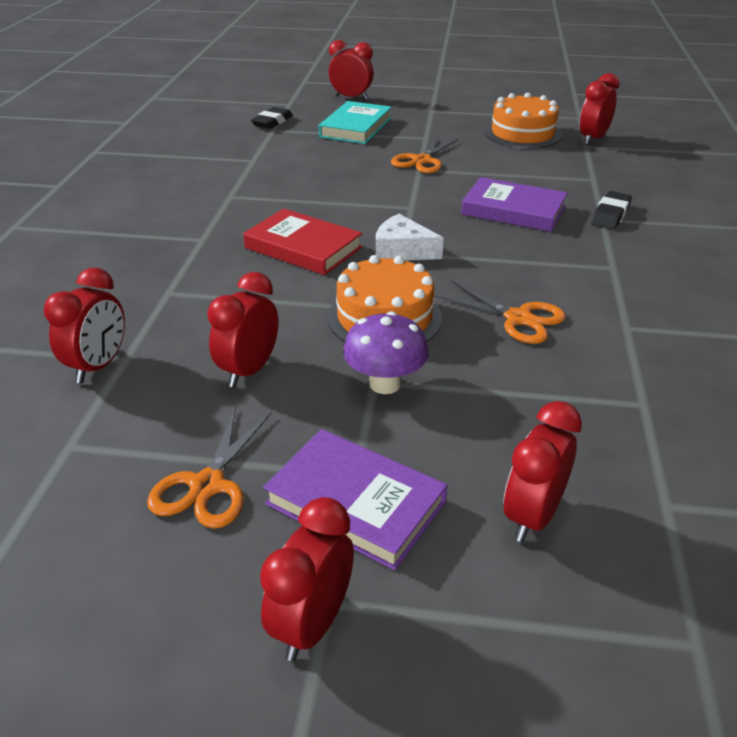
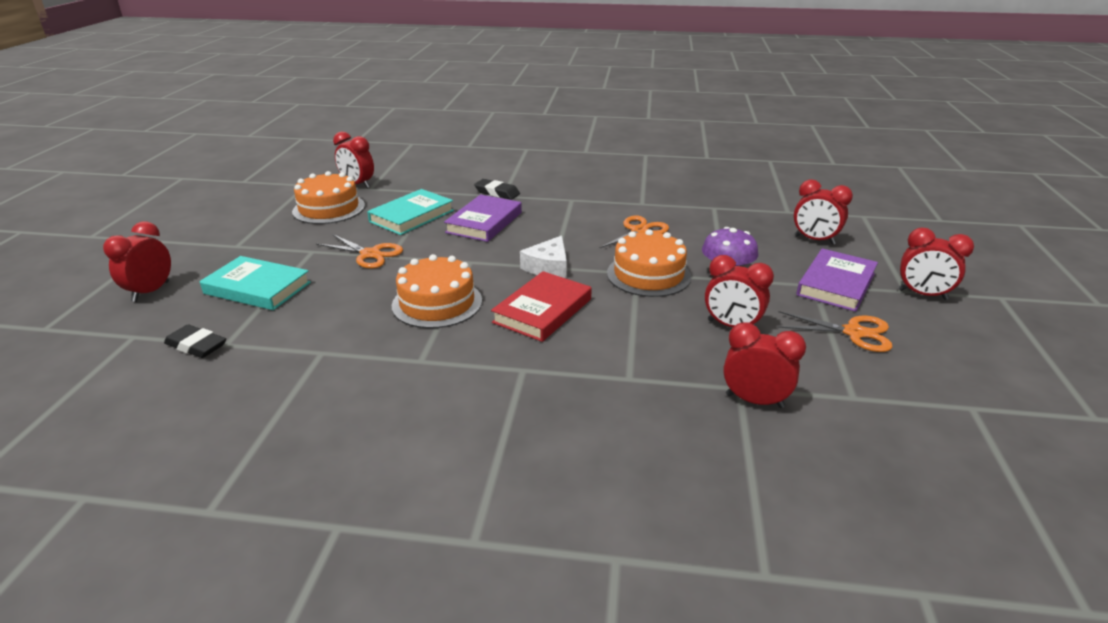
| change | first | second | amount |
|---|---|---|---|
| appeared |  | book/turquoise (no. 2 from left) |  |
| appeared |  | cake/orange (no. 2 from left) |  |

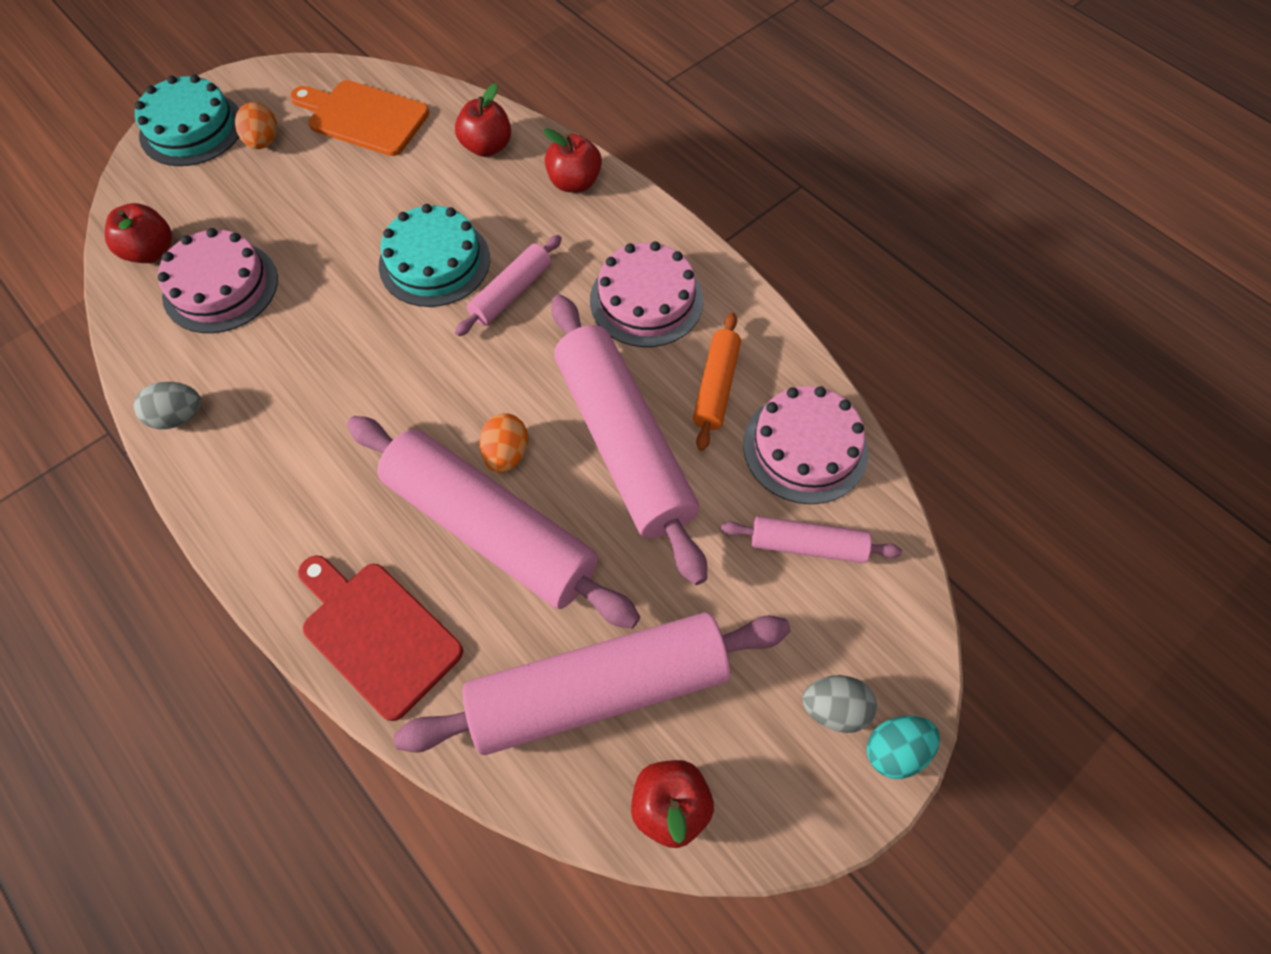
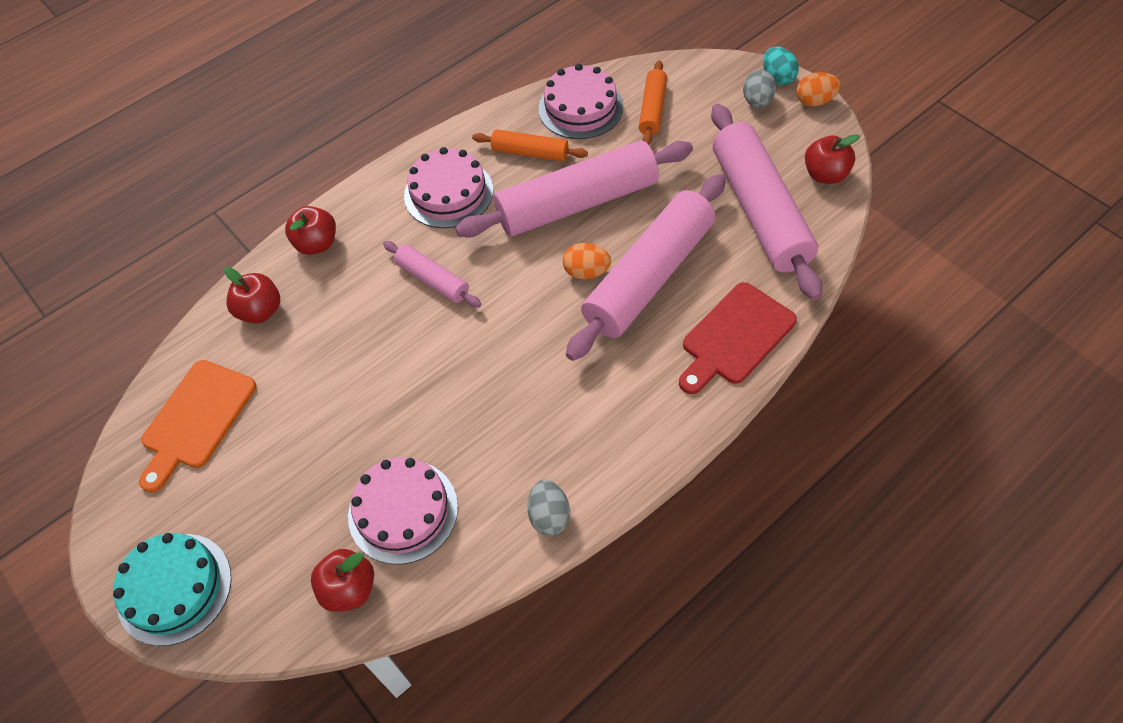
| change | first | second | amount |
|---|---|---|---|
| colour | rolling pin/pink (no. 5 from left) | rolling pin/orange (no. 2 from left) |  |
| relocated | egg/orange (no. 1 from left in the first image) | egg/orange (no. 2 from left) |  |
| missing | cake/turquoise (no. 2 from left) |  |  |

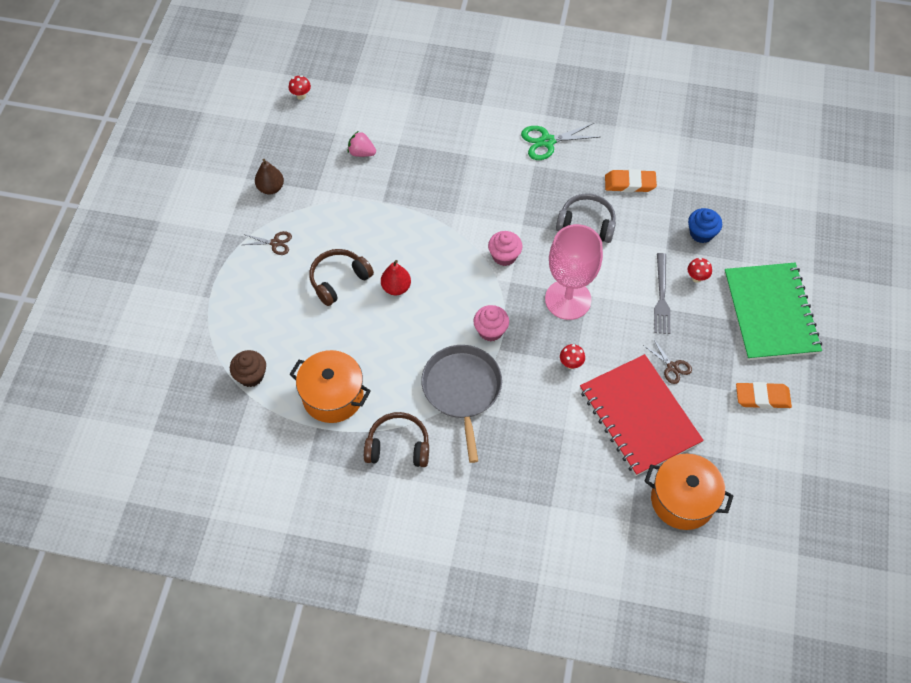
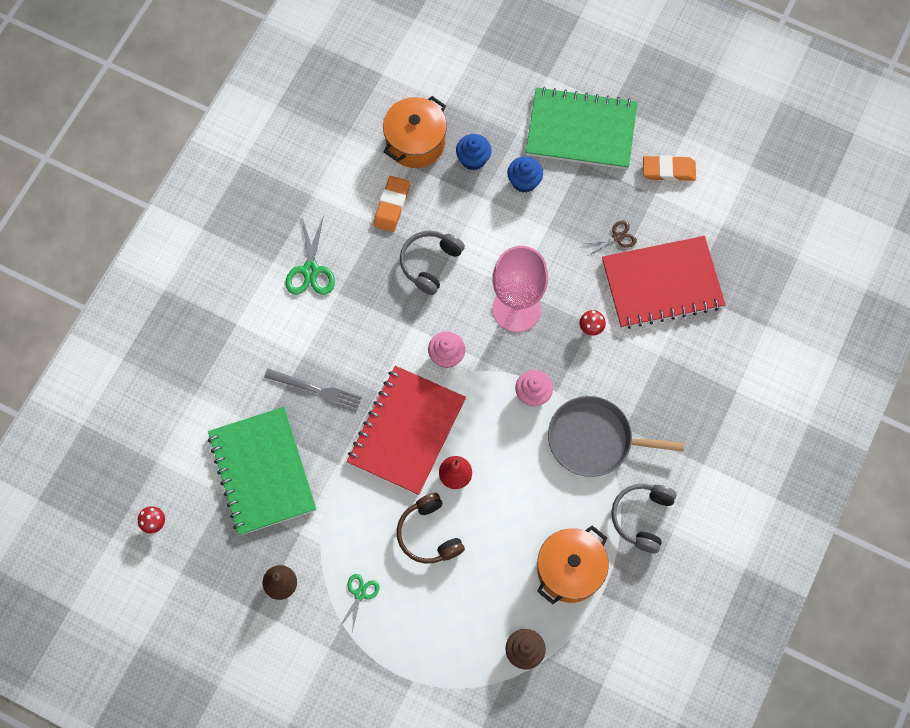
| change | first | second | amount |
|---|---|---|---|
| exchanged | strawberry/pink | notebook/green (no. 1 from left) |  |
| relocated | fork/grey |  |  |
| colour | scissors/brown (no. 1 from left) | scissors/green (no. 2 from left) |  |
| appeared |  | notebook/red (no. 1 from left) |  |
| relocated | pot/orange (no. 2 from left in the first image) | pot/orange (no. 1 from left) |  |
| exchanged | mushroom/red (no. 3 from left) | cupcake/blue (no. 2 from left) |  |
| colour | headphones/brown (no. 2 from left) | headphones/grey (no. 2 from left) |  |
| spun | eraser/orange (no. 2 from left) |  | 75 degrees clockwise |

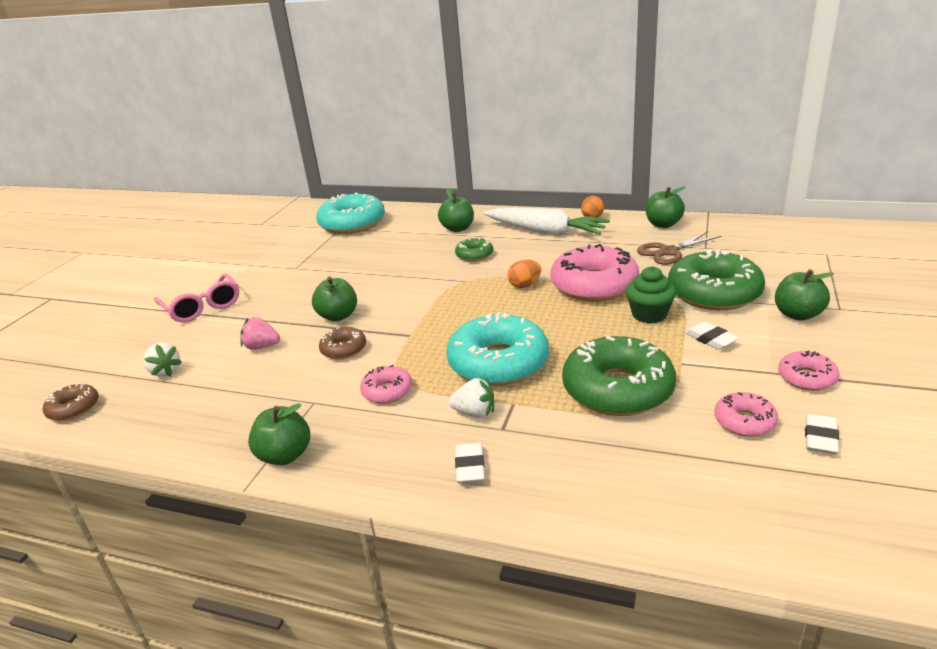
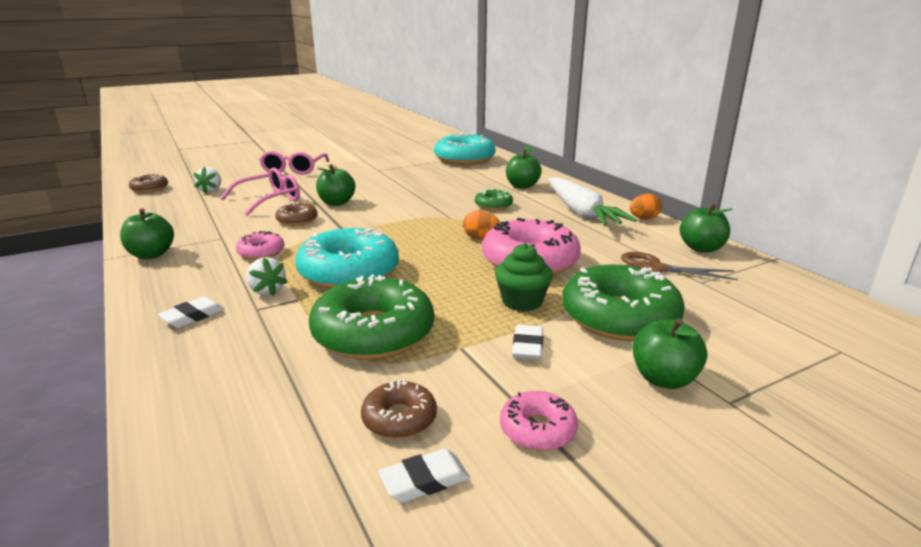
| change | first | second | amount |
|---|---|---|---|
| exchanged | strawberry/pink | glasses/pink (no. 1 from left) |  |
| colour | donut/pink (no. 3 from left) | donut/brown (no. 3 from left) |  |

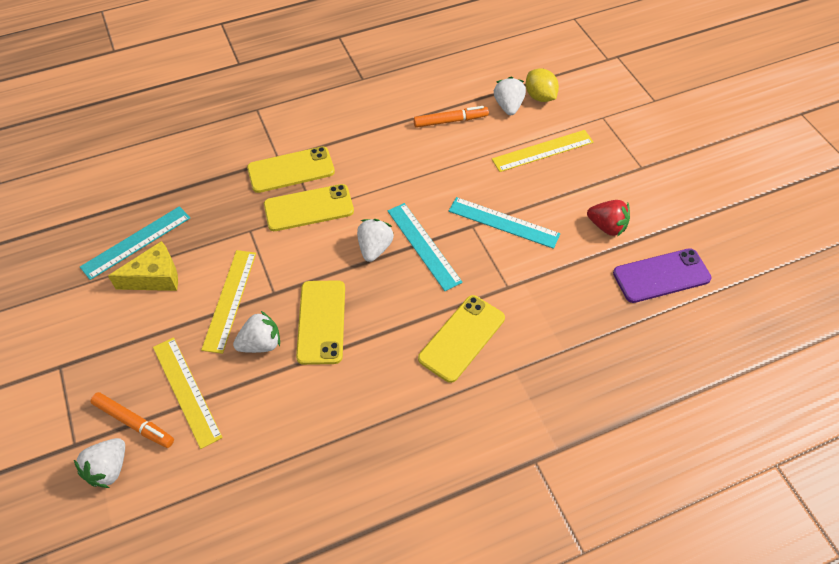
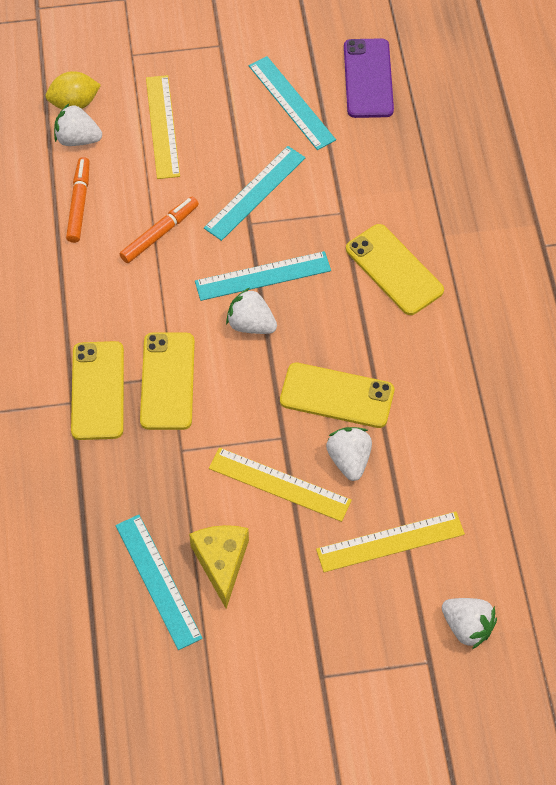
| change | first | second | amount |
|---|---|---|---|
| relocated | marker/orange (no. 1 from left in the first image) | marker/orange (no. 2 from left) |  |
| exchanged | strawberry/red | ruler/turquoise (no. 4 from left) |  |

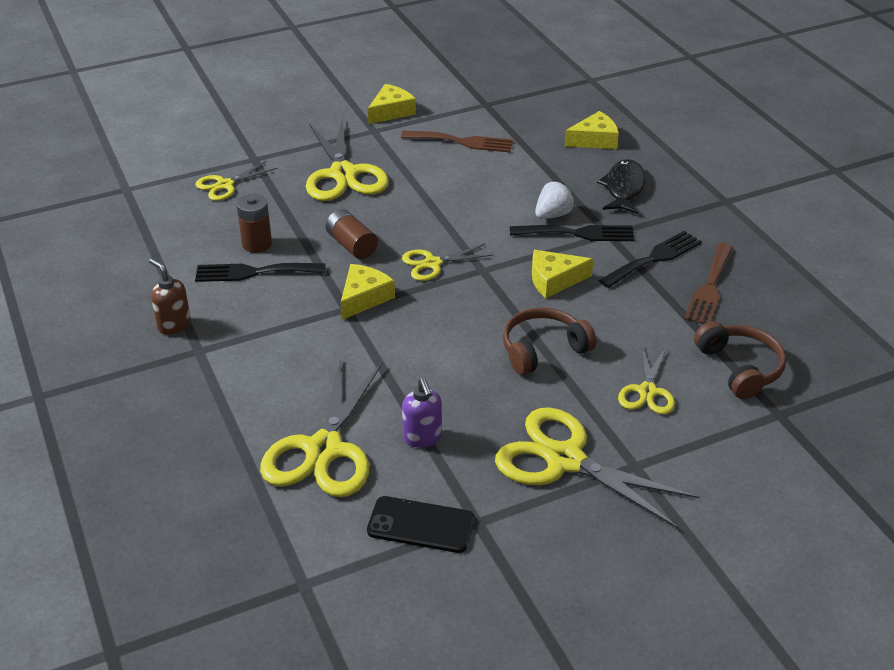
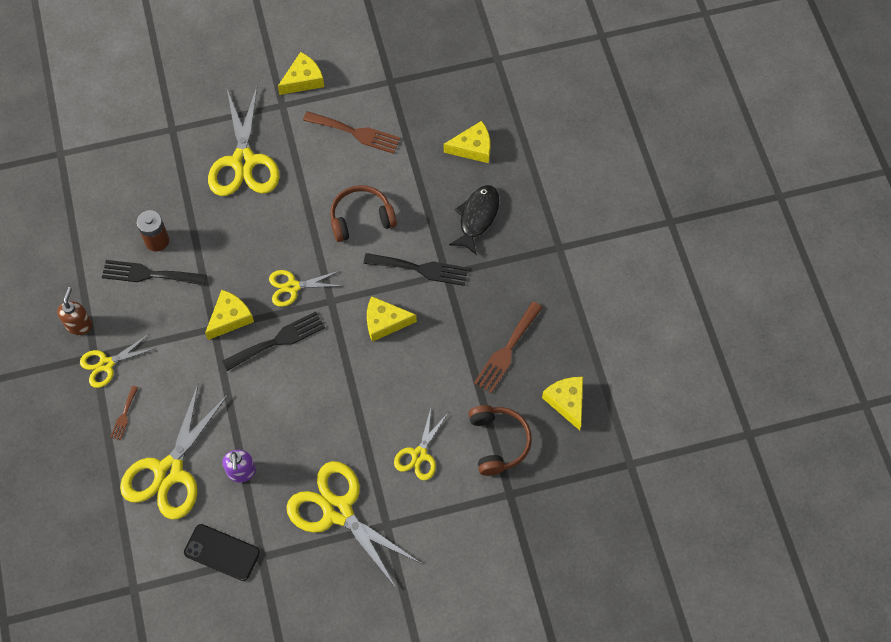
| change | first | second | amount |
|---|---|---|---|
| spun | soap dispenser/brown |  | 45 degrees clockwise |
| relocated | scissors/yellow (no. 1 from left) |  |  |
| appeared |  | fork/brown (no. 1 from left) |  |
| relocated | fork/black (no. 3 from left in the first image) | fork/black (no. 2 from left) |  |
| relocated | headphones/brown (no. 1 from left) |  |  |
| appeared |  | cheese/yellow (no. 5 from left) |  |
| missing | battery/brown (no. 2 from left) |  |  |
| missing | strawberry/white |  |  |

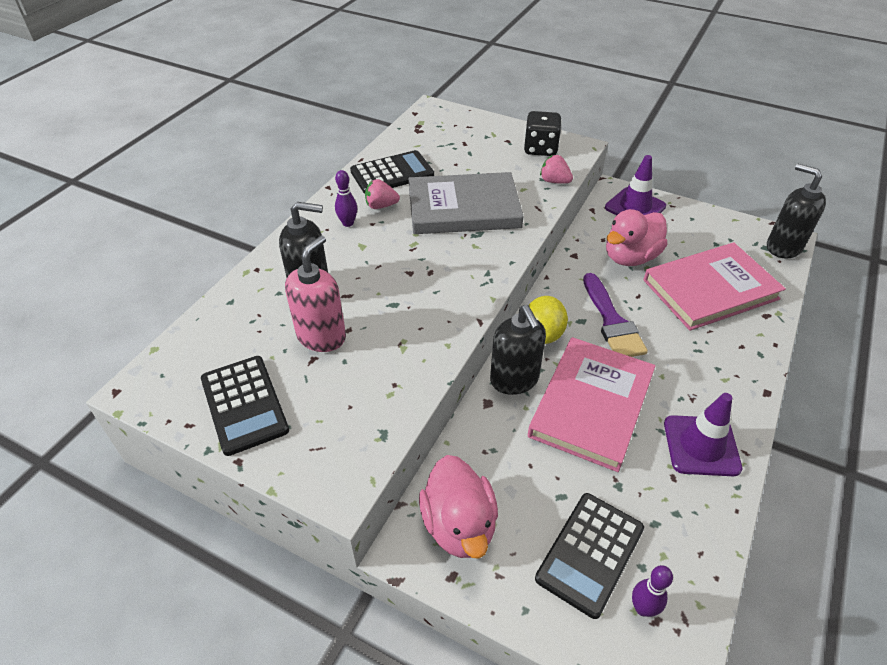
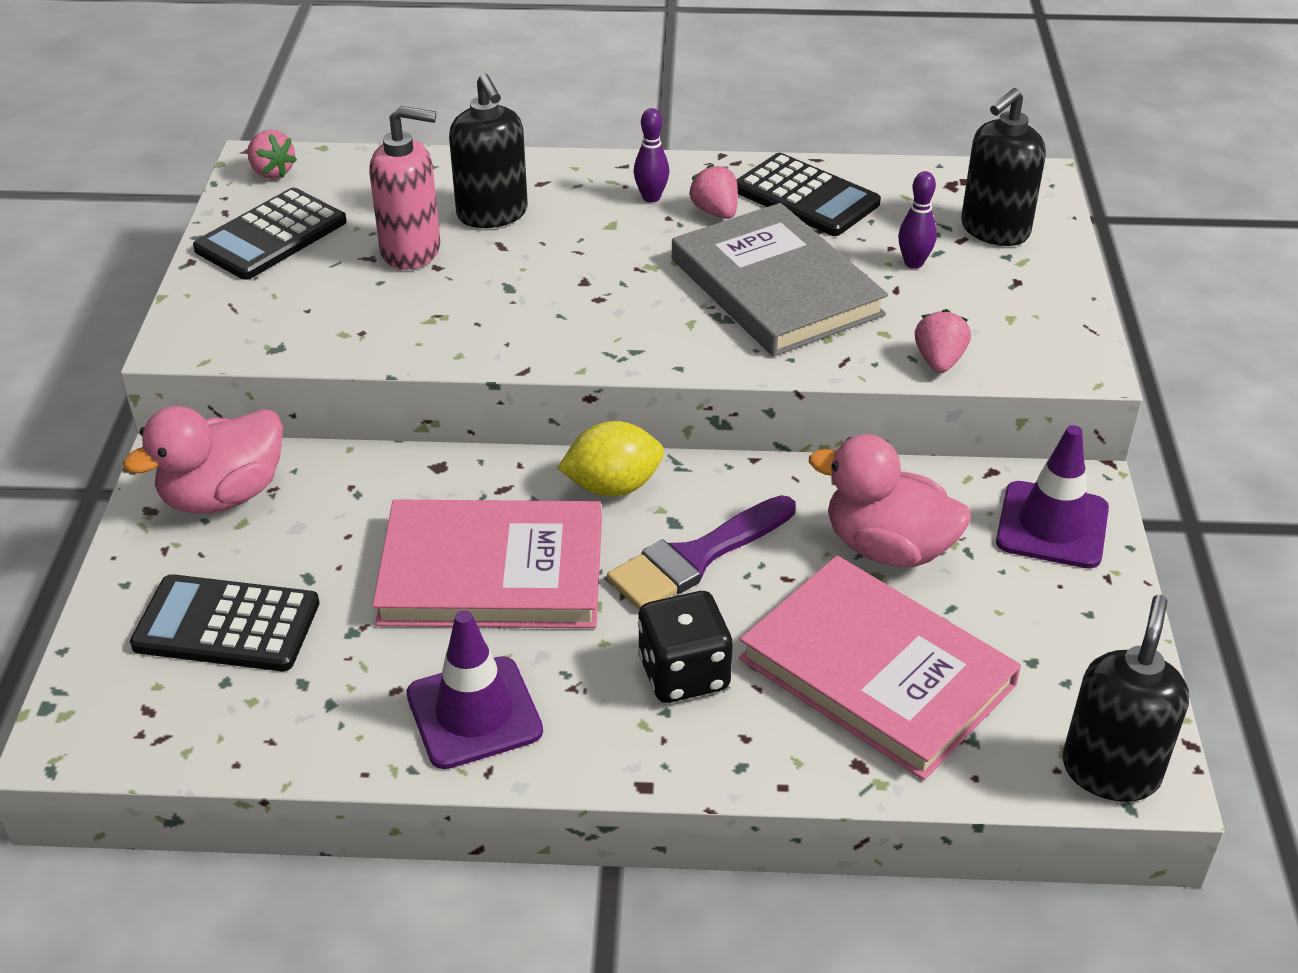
| change | first | second | amount |
|---|---|---|---|
| appeared |  | strawberry/pink (no. 1 from left) |  |
| relocated | dice/black |  |  |
| relocated | bowling pin/purple (no. 2 from left) |  |  |
| relocated | soap dispenser/black (no. 2 from left) |  |  |

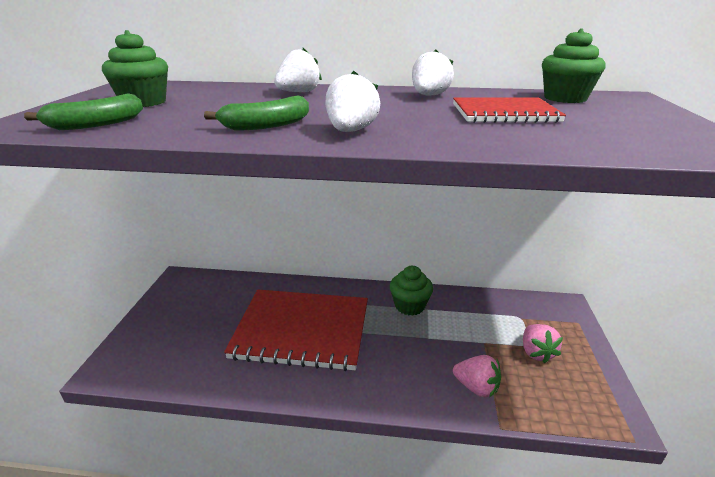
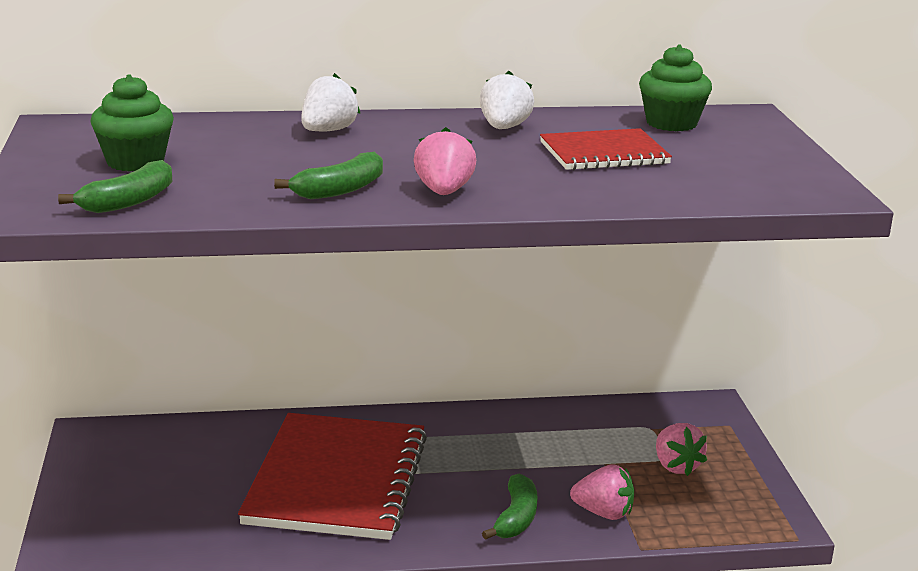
| change | first | second | amount |
|---|---|---|---|
| spun | notebook/red (no. 1 from left) |  | 75 degrees counterclockwise |
| colour | strawberry/white (no. 2 from left) | strawberry/pink (no. 1 from left) |  |
| appeared |  | banana/green (no. 3 from left) |  |
| missing | cupcake/green (no. 2 from left) |  |  |

